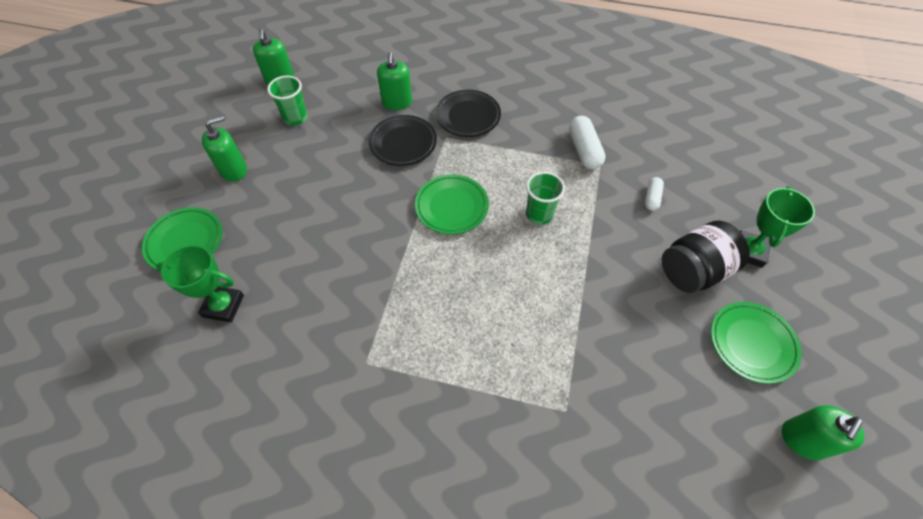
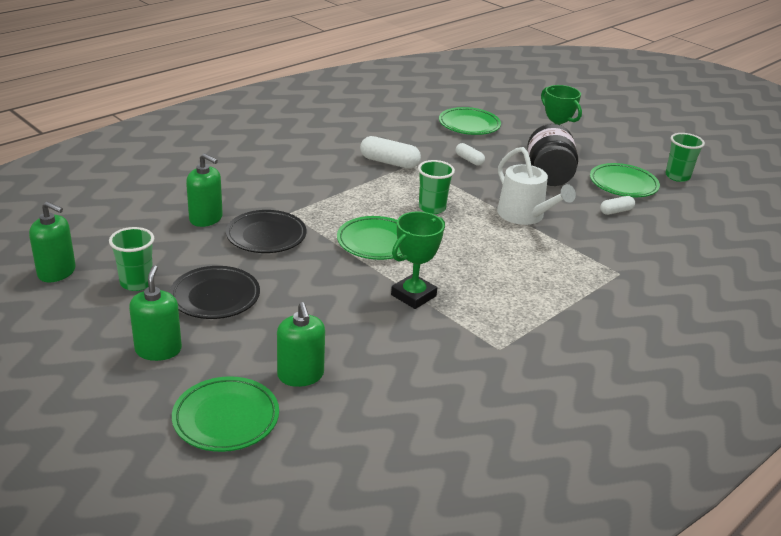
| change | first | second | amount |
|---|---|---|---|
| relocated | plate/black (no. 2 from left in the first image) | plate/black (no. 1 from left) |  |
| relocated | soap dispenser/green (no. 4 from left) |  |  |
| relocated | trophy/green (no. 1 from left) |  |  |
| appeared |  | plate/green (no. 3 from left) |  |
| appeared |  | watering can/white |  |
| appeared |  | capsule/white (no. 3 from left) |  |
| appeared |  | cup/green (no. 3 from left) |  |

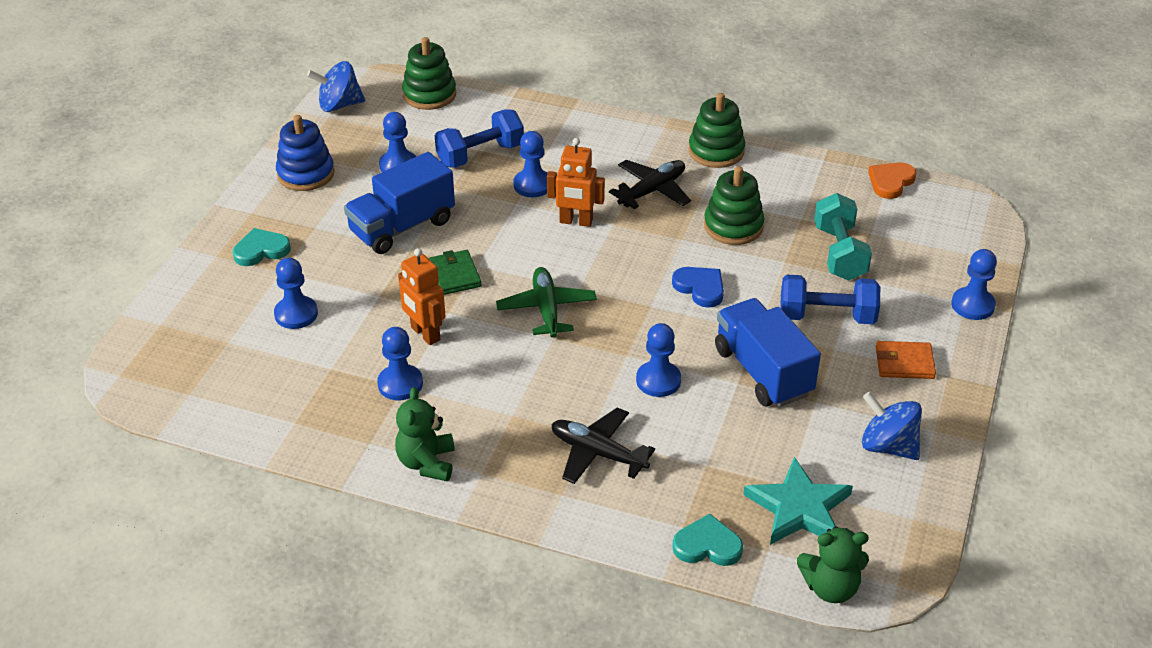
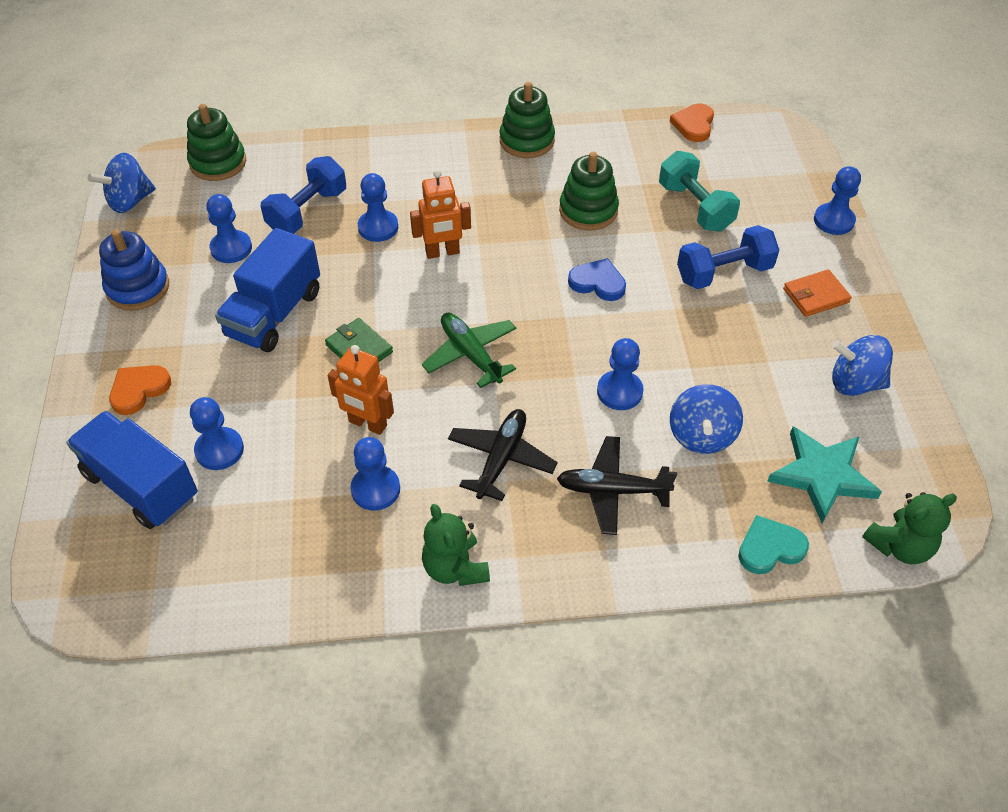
| change | first | second | amount |
|---|---|---|---|
| relocated | truck/blue (no. 2 from left in the first image) | truck/blue (no. 1 from left) |  |
| colour | heart/turquoise (no. 1 from left) | heart/orange (no. 1 from left) |  |
| relocated | plane/black (no. 2 from left in the first image) | plane/black (no. 1 from left) |  |
| appeared |  | spinning top/blue (no. 2 from left) |  |

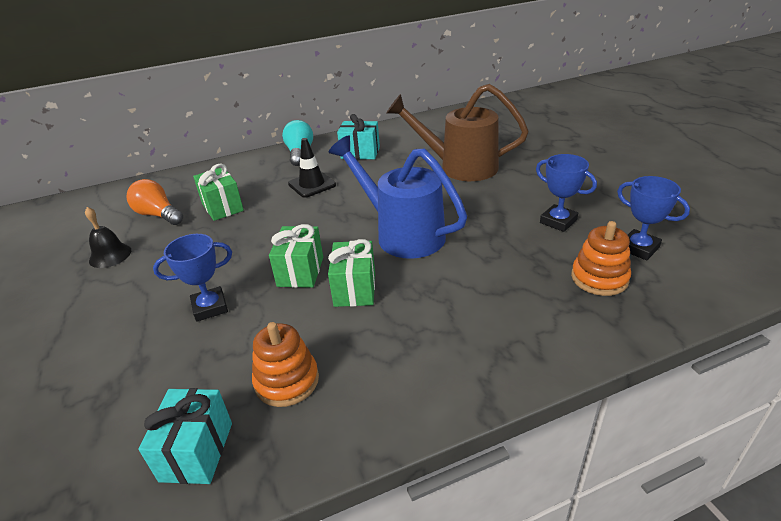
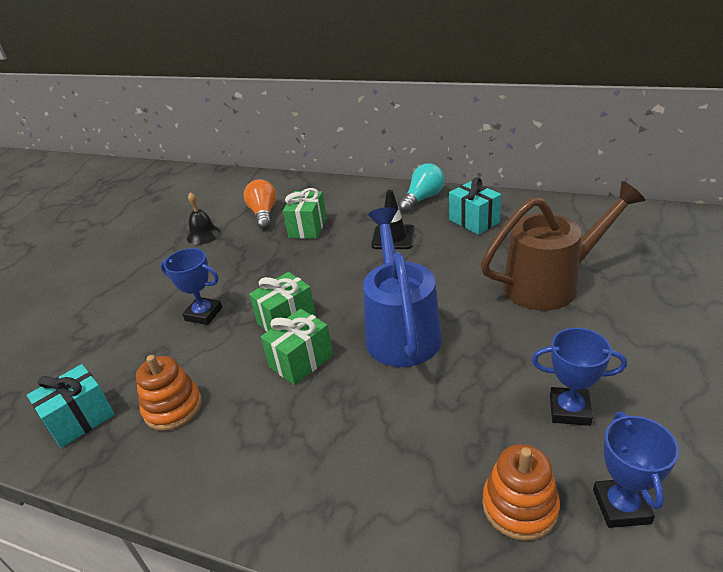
| change | first | second | amount |
|---|---|---|---|
| spun | watering can/brown |  | 105 degrees clockwise |
| spun | trophy/blue (no. 2 from left) |  | 75 degrees counterclockwise |

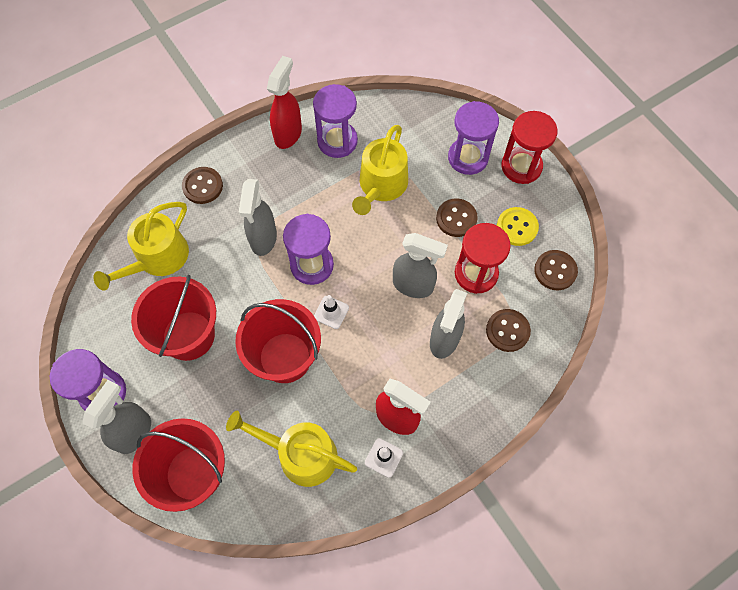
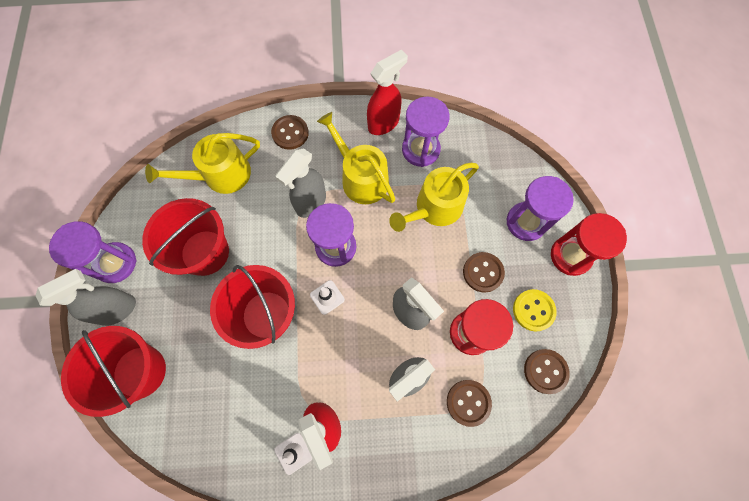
| change | first | second | amount |
|---|---|---|---|
| relocated | watering can/yellow (no. 2 from left) |  |  |

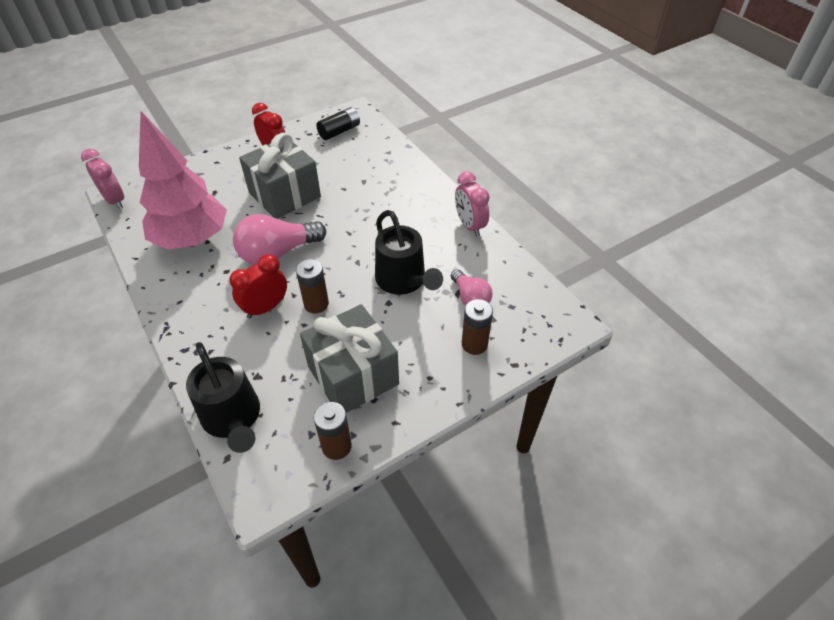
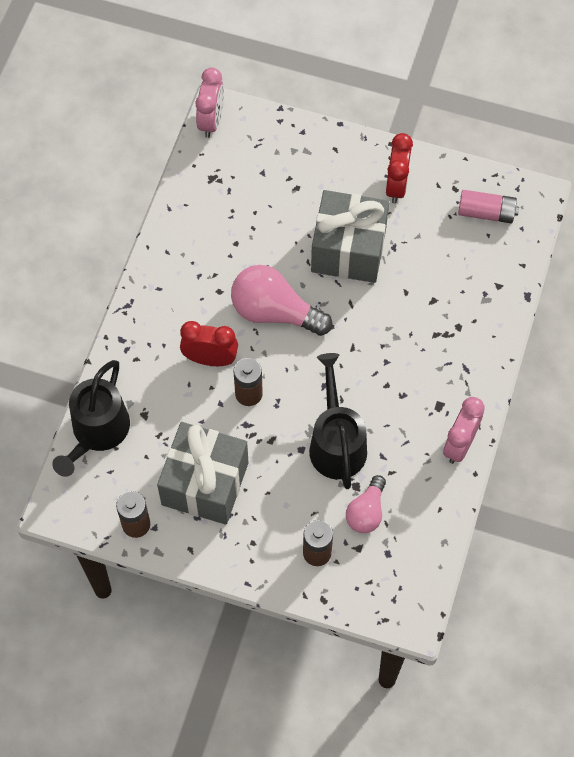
| change | first | second | amount |
|---|---|---|---|
| spun | watering can/black (no. 2 from left) |  | 150 degrees clockwise |
| colour | battery/black | battery/pink |  |
| missing | tree/pink |  |  |

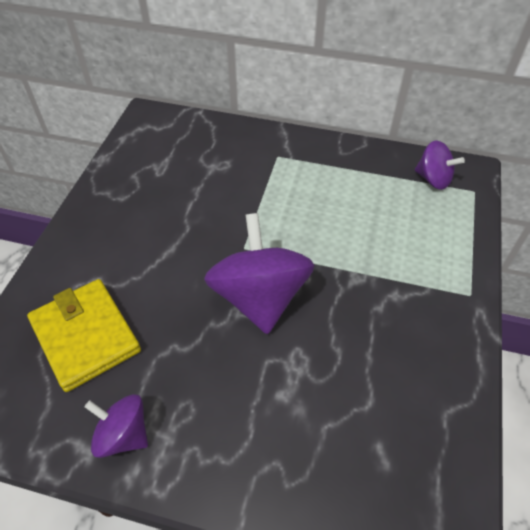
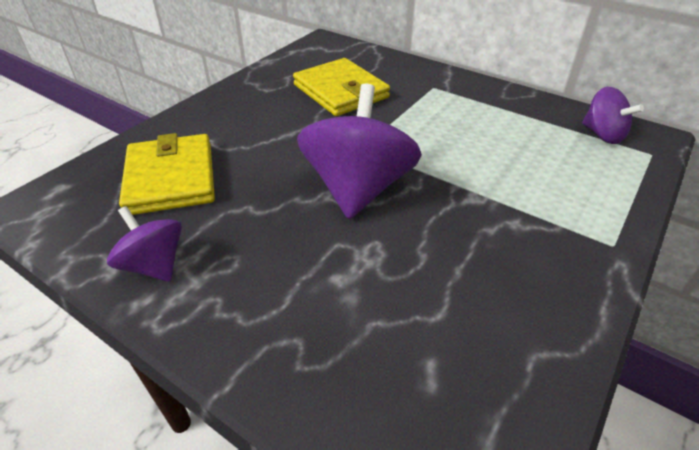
| change | first | second | amount |
|---|---|---|---|
| appeared |  | wallet/yellow (no. 2 from left) |  |

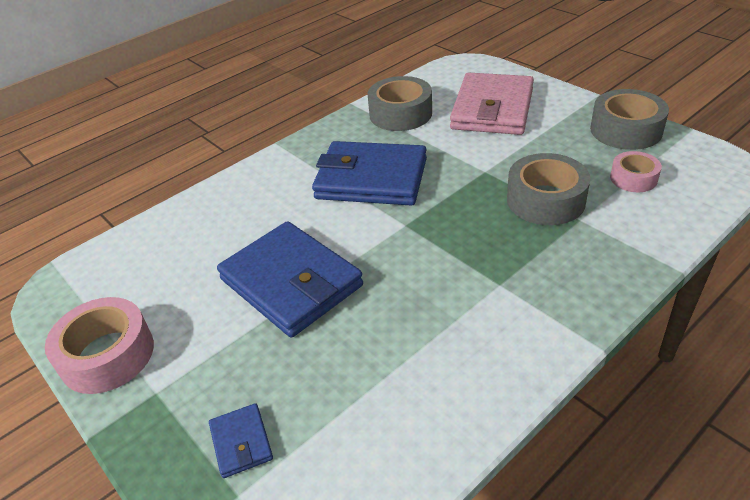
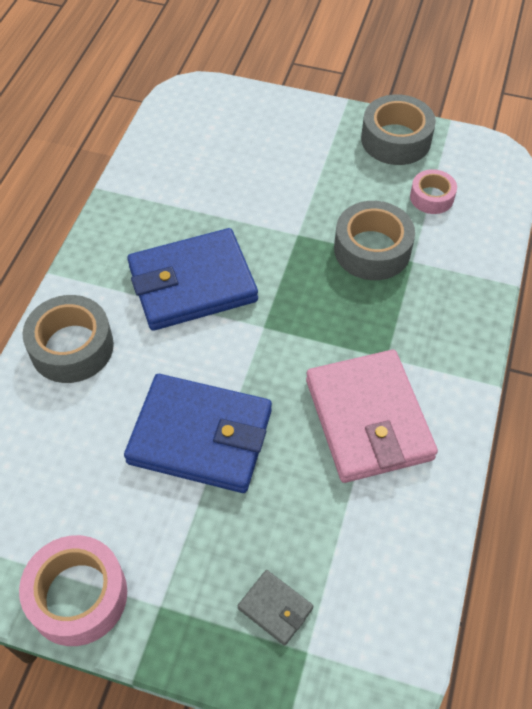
| change | first | second | amount |
|---|---|---|---|
| relocated | tape/grey (no. 1 from left) |  |  |
| colour | wallet/blue (no. 1 from left) | wallet/grey |  |
| relocated | wallet/pink |  |  |

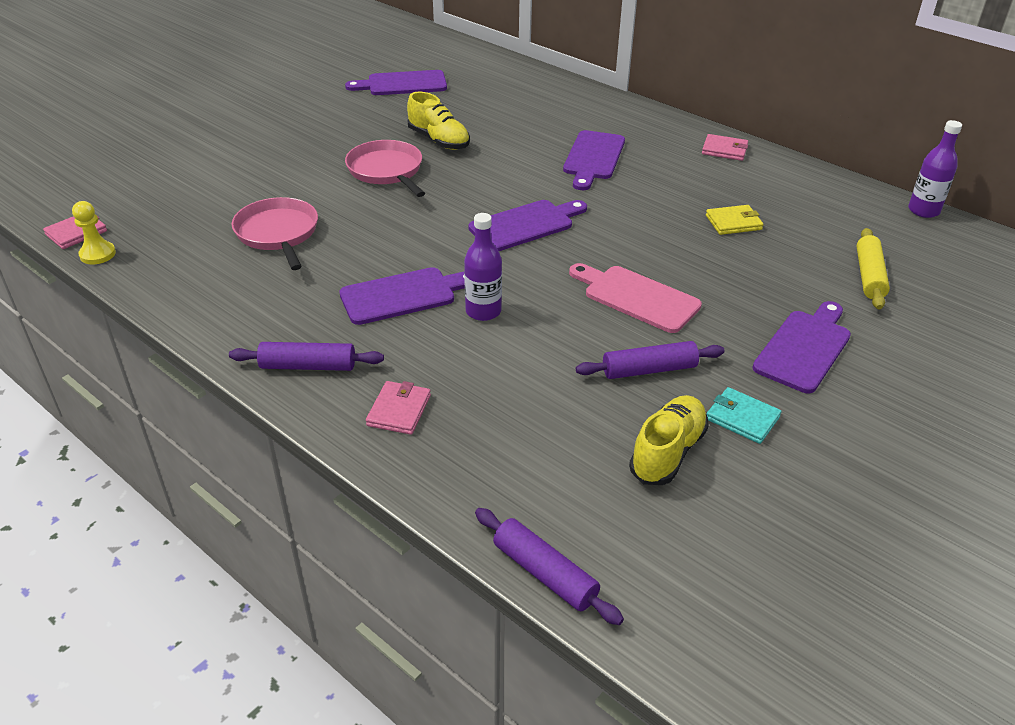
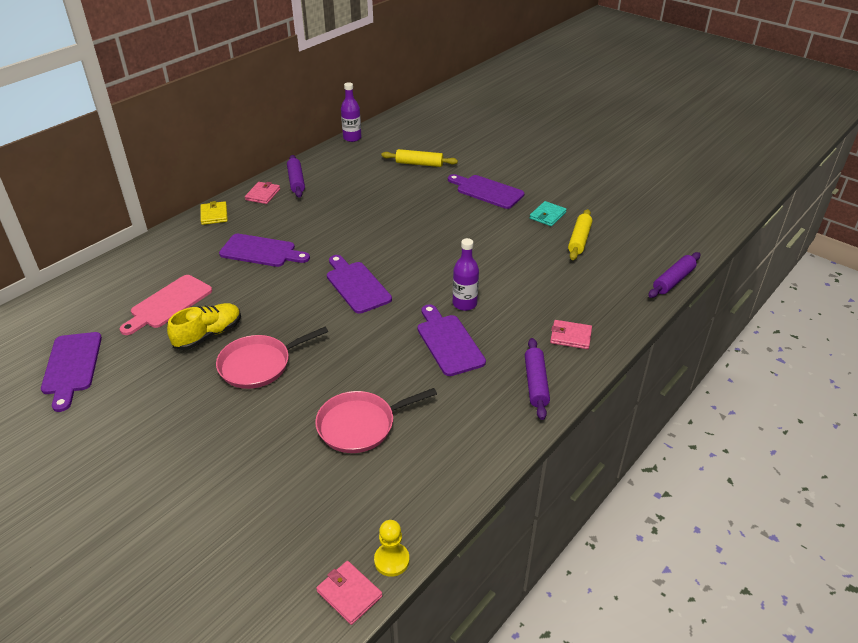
| change | first | second | amount |
|---|---|---|---|
| relocated | cutting board/pink |  |  |
| relocated | wallet/yellow |  |  |
| relocated | rolling pin/purple (no. 3 from left in the first image) | rolling pin/purple (no. 1 from left) |  |
| exchanged | shoe/yellow (no. 2 from left) | rolling pin/yellow (no. 2 from left) |  |

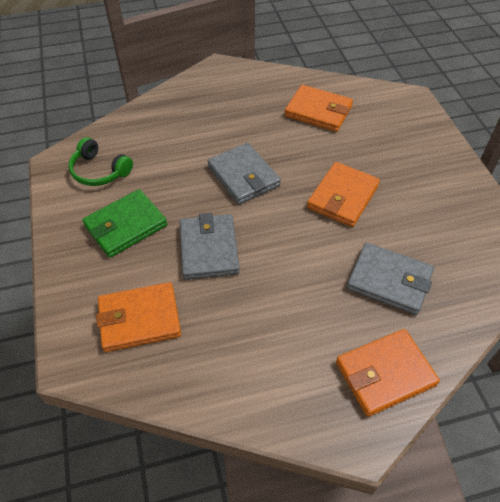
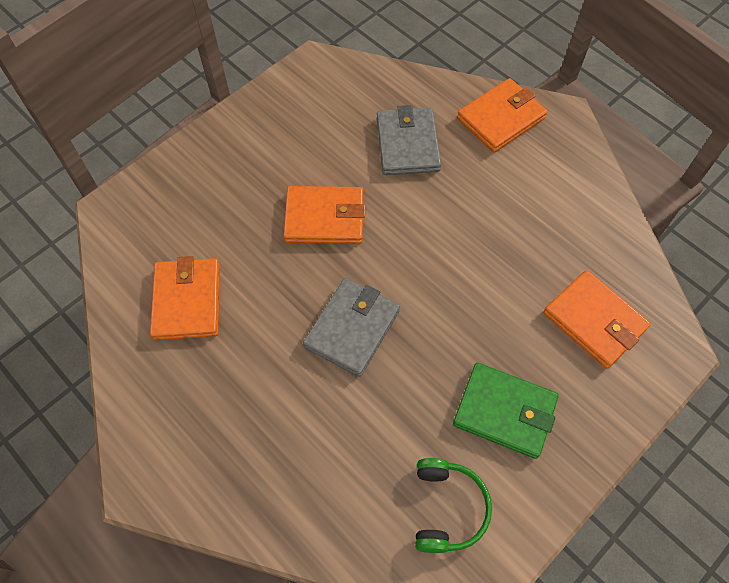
| change | first | second | amount |
|---|---|---|---|
| spun | wallet/orange (no. 4 from left in the first image) | wallet/orange (no. 3 from left) | 75 degrees counterclockwise |
| missing | wallet/grey (no. 1 from left) |  |  |

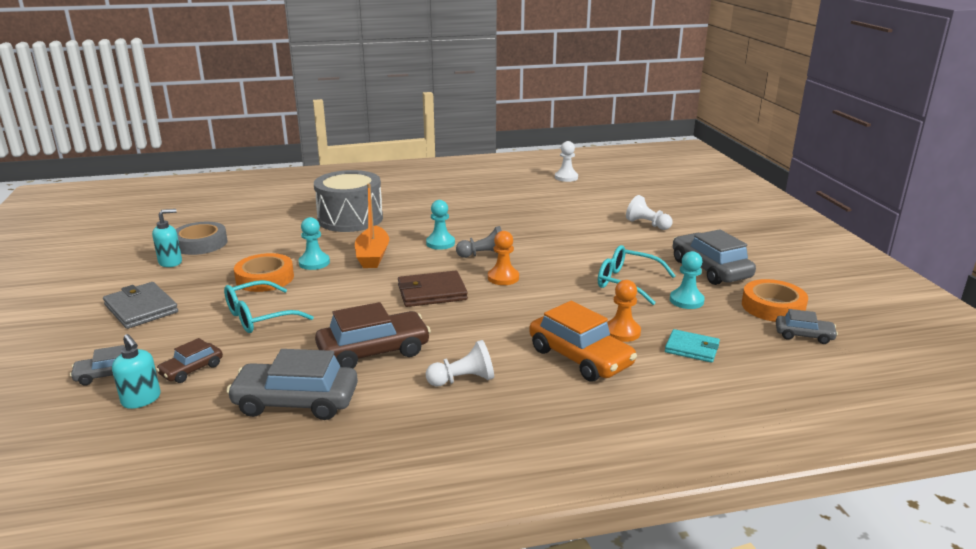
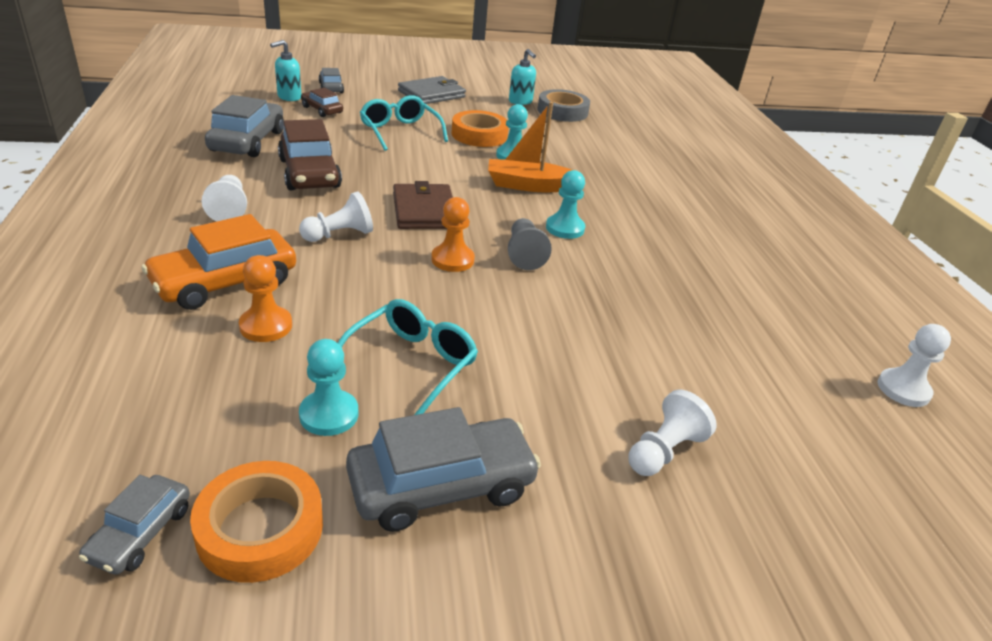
| change | first | second | amount |
|---|---|---|---|
| appeared |  | pawn/white (no. 2 from left) |  |
| missing | drum/grey |  |  |
| missing | wallet/turquoise |  |  |

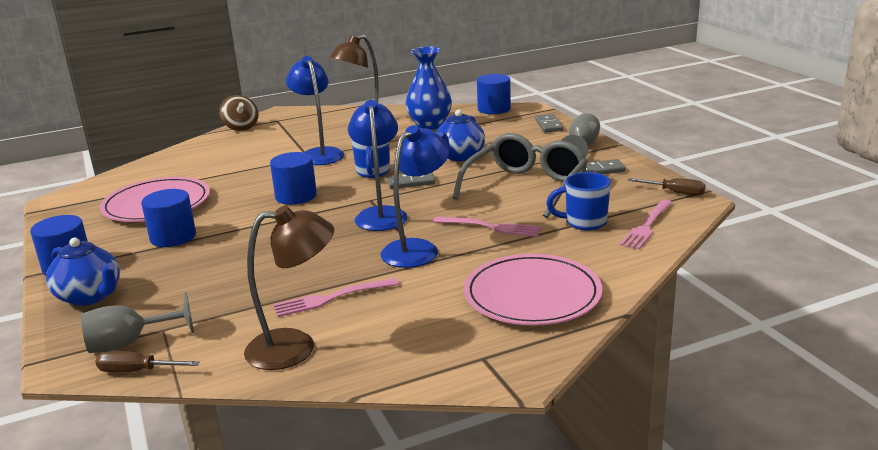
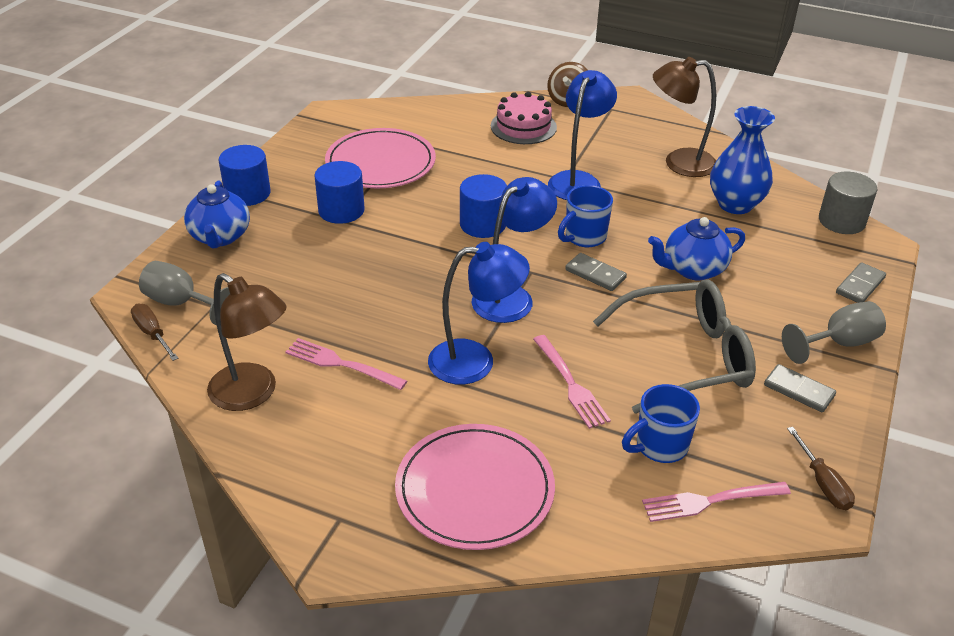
| change | first | second | amount |
|---|---|---|---|
| appeared |  | cake/pink |  |
| spun | mug/blue (no. 2 from left) |  | 75 degrees counterclockwise |
| colour | cylinder/blue (no. 4 from left) | cylinder/grey |  |

